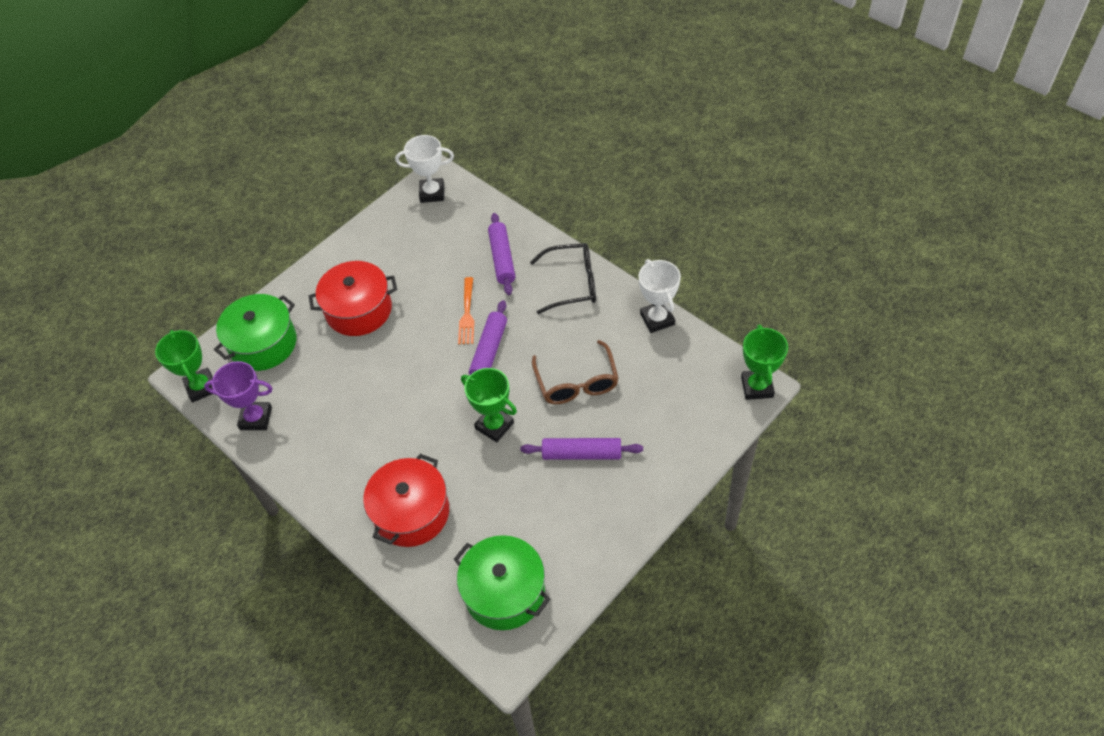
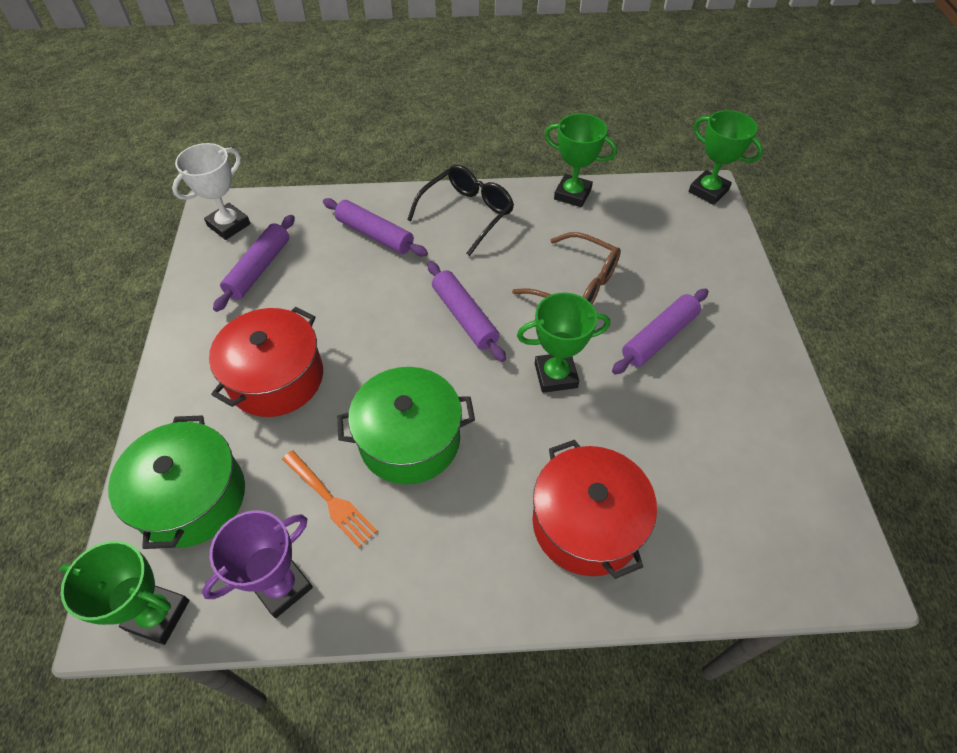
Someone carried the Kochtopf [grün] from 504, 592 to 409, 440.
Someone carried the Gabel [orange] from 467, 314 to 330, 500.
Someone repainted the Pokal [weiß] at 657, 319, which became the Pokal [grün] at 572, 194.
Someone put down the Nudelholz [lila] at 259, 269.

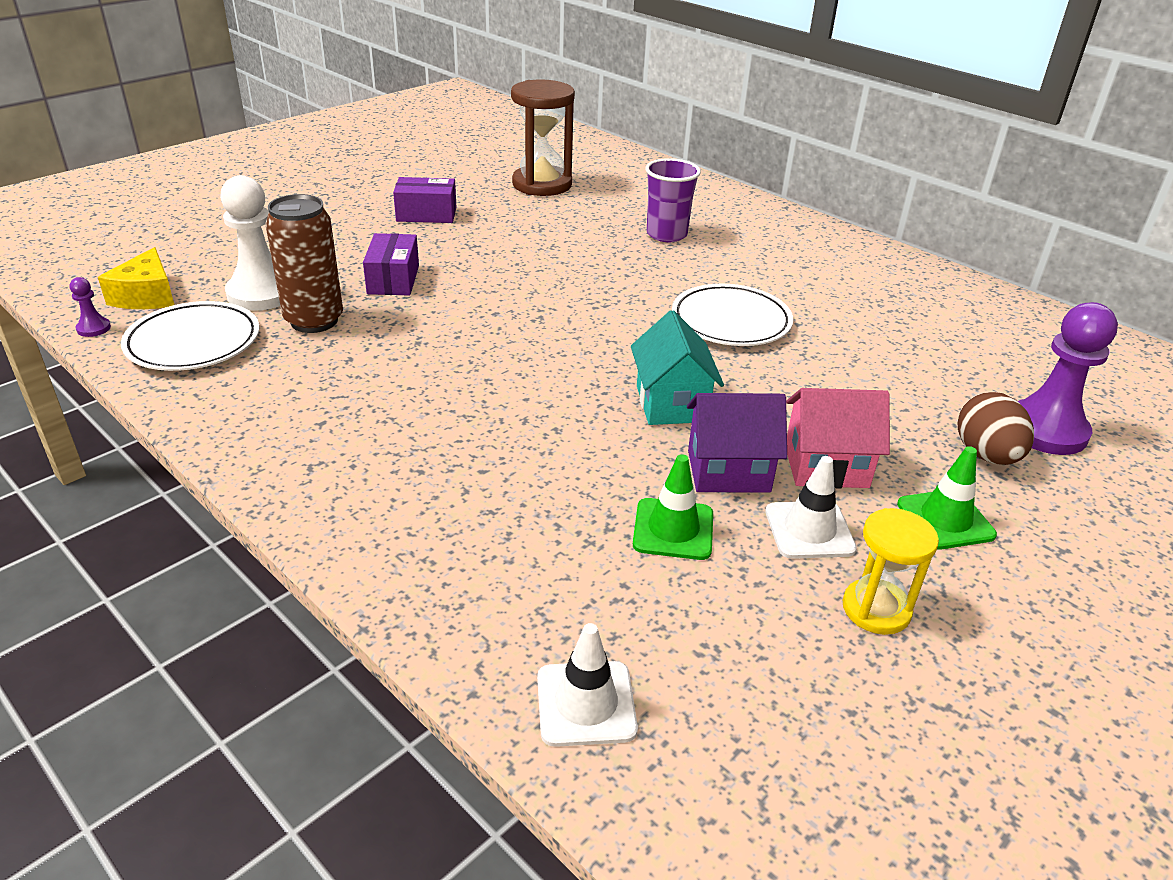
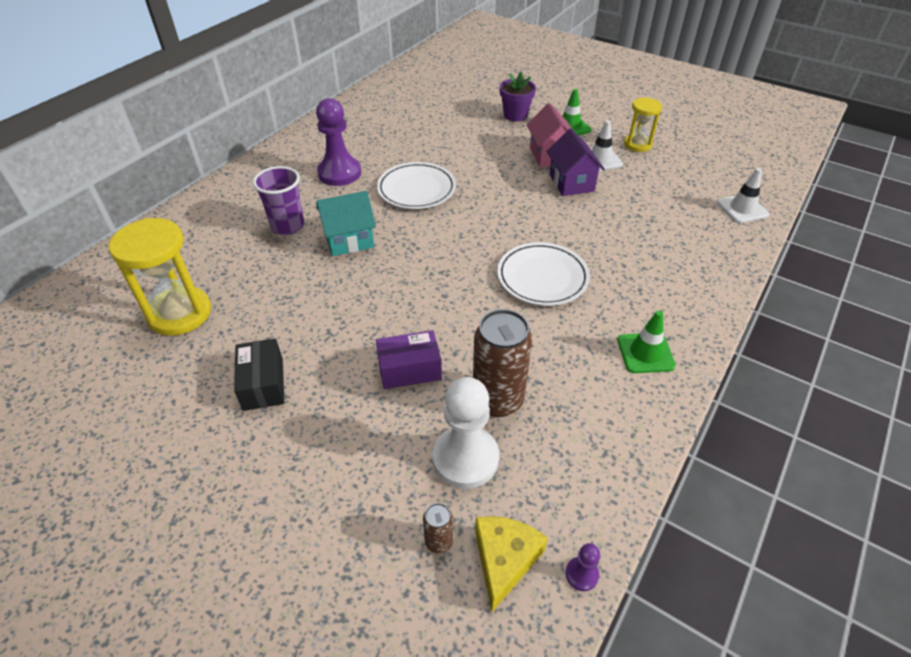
Someone rotated the Käse [gelb] at 147, 296 by 60 degrees counterclockwise.
Someone carried the Teller [weiß] from 193, 342 to 542, 277.
Someone repainted the Schachtel [lila] at 426, 214, which became the Schachtel [schwarz] at 263, 384.
Someone repainted the Sanduhr [braun] at 542, 184, which became the Sanduhr [gelb] at 180, 313.
Someone carried the Haus [türkis] from 671, 404 to 349, 240.
Someone carried the Leitkegel [grün] from 673, 529 to 645, 353.
Someone swapped the Ei [braun] at 986, 455 for the Blumentopf [lila] at 515, 115.
Someone carried the Bauer [lila] from 1045, 430 to 339, 173.
Someone put down the Dose [braun] at 439, 541.

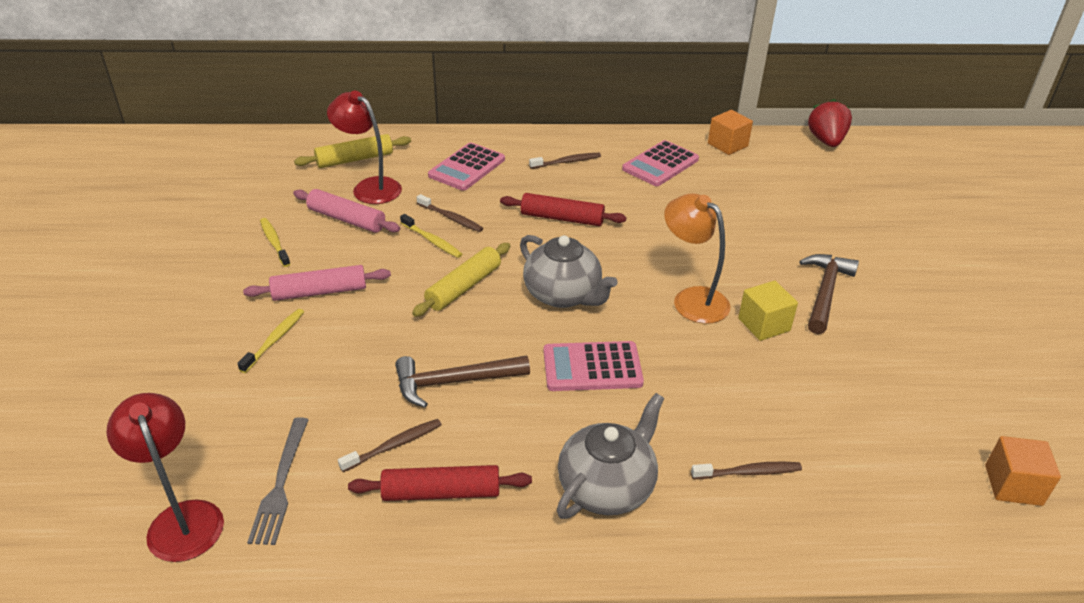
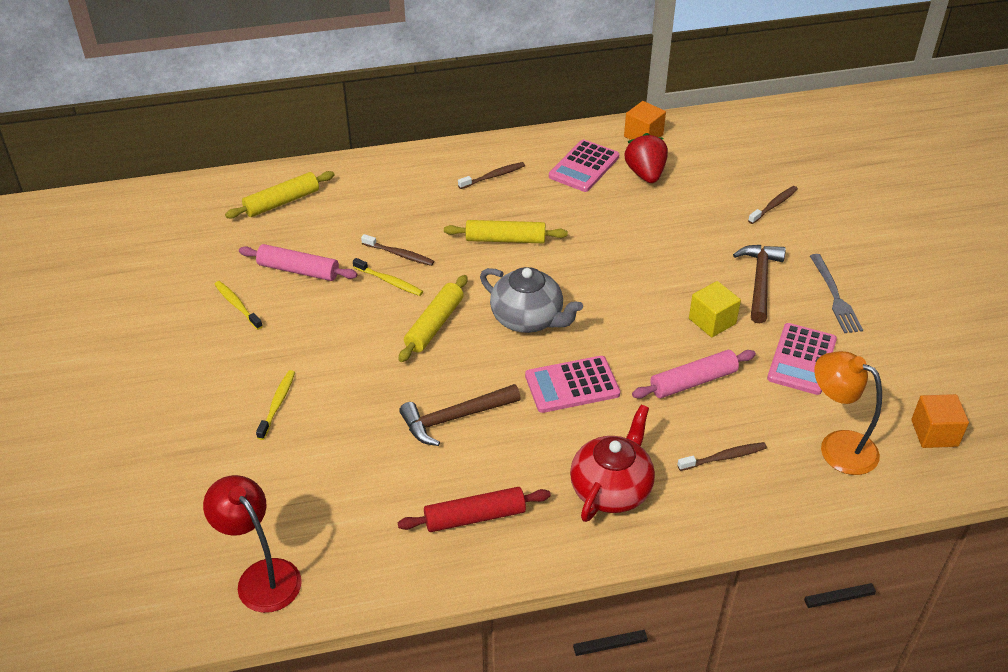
Someone carried the Nudelholz [rosa] from 320, 292 to 693, 381.
Someone carried the Gabel [grau] from 280, 484 to 835, 296.
Someone took away the Lampe [rot] at 370, 187.
Someone carried the Zahnbürste [braun] from 394, 445 to 774, 205.
Someone carried the Taschenrechner [rosa] from 467, 167 to 802, 359.
Someone repainted the Nudelholz [rot] at 562, 218, which became the Nudelholz [gelb] at 505, 239.
Someone repainted the Teekanne [grau] at 607, 487, which became the Teekanne [rot] at 611, 489.
Someone carried the Lampe [orange] from 692, 299 to 837, 446.
Someone carried the Erdbeere [rot] from 826, 141 to 645, 174.

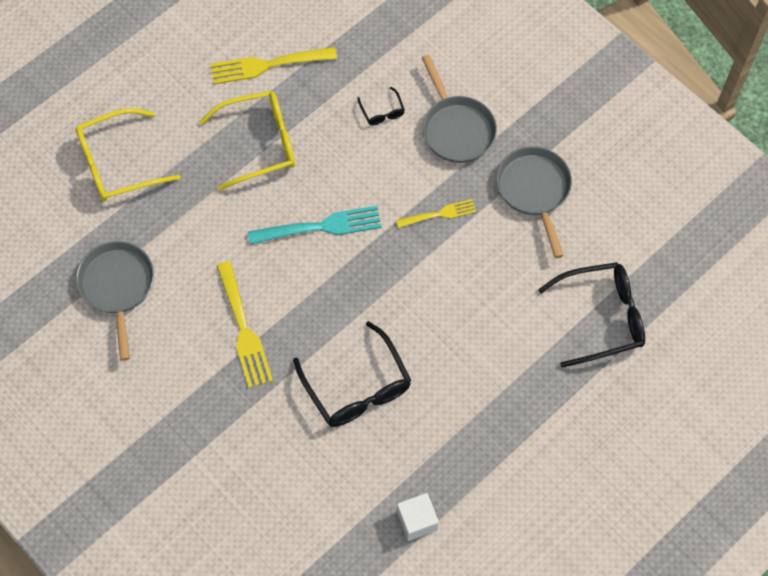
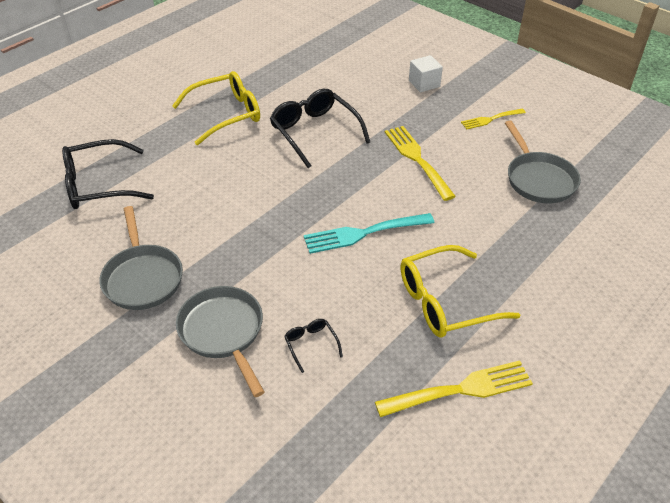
Someone carried the Brille [gelb] from 118, 163 to 225, 114.
Someone carried the Gabel [gelb] from 439, 214 to 490, 119.
Someone carried the Kubus [weiß] from 417, 521 to 424, 84.

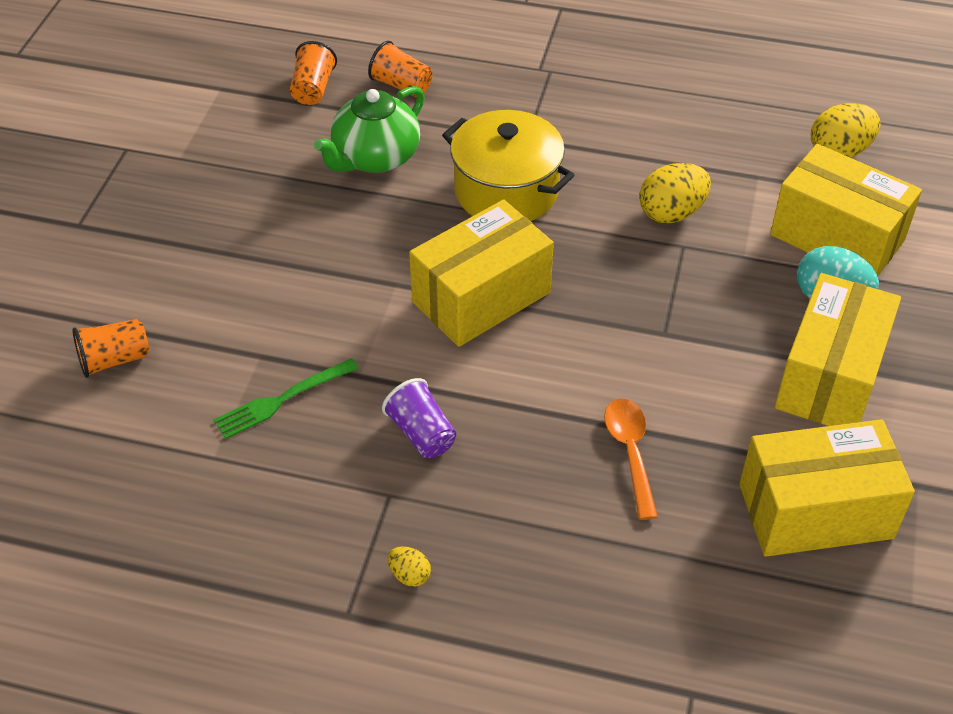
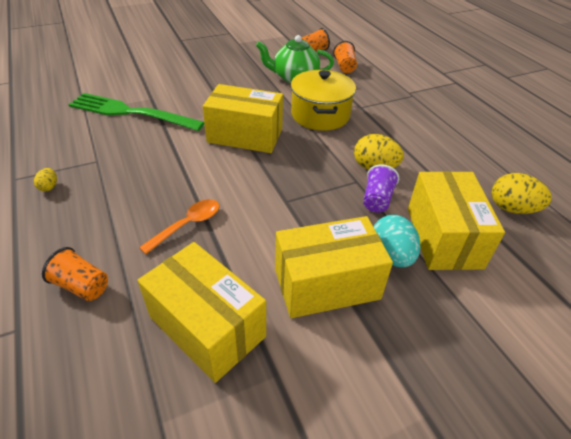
Someone carried the Becher [orange] from 114, 360 to 82, 286.
Someone scaled the Gabel [grün] at 281, 400 by 1.86.
Someone carried the Becher [lila] from 421, 433 to 377, 200.

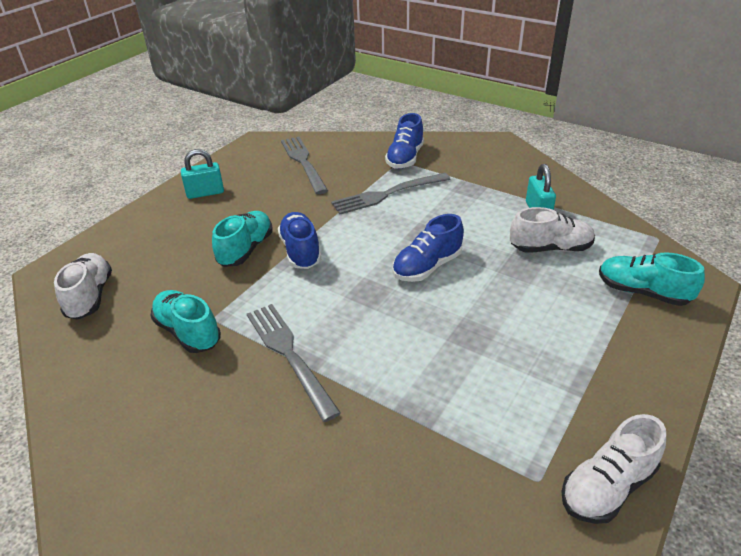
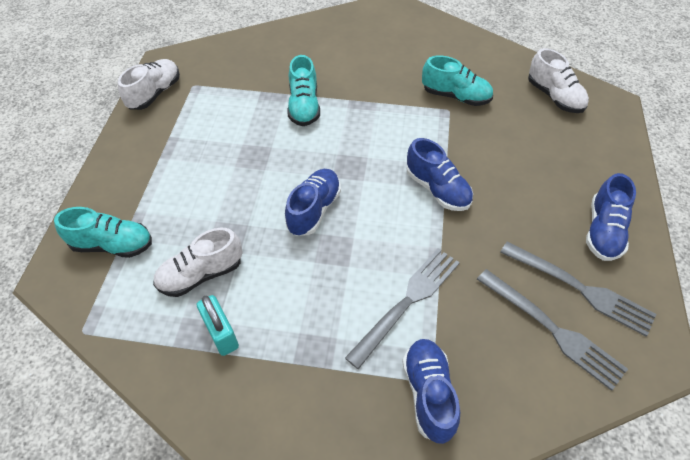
Someone swapped the Vorhängeschloss [türkis] at 205, 193 for the Schuh [blau] at 603, 231.
Someone carried the Schuh [türkis] from 246, 249 to 304, 106.
Someone carried the Gabel [grau] from 288, 354 to 581, 289.

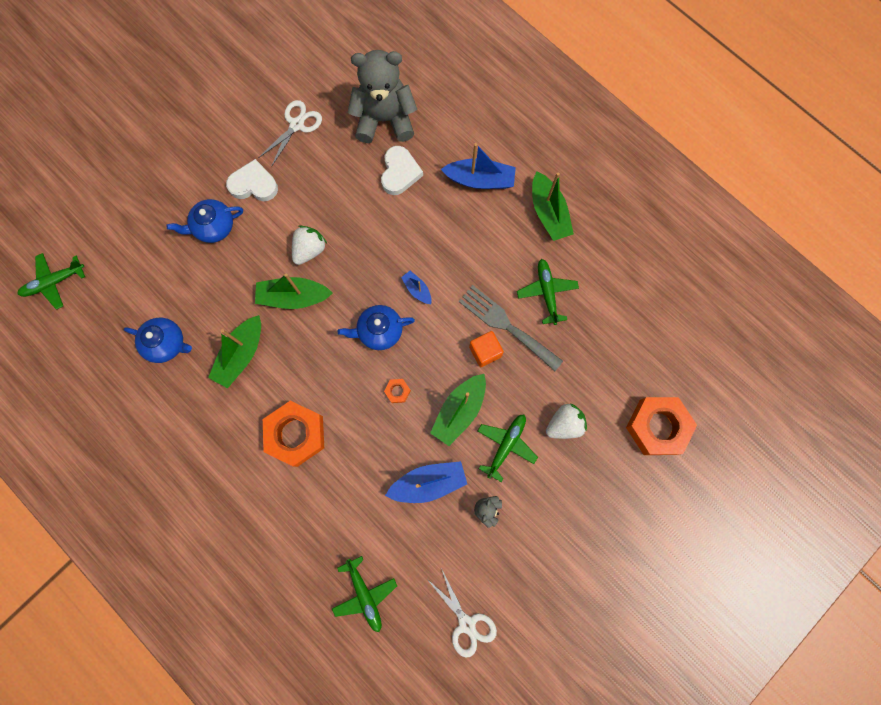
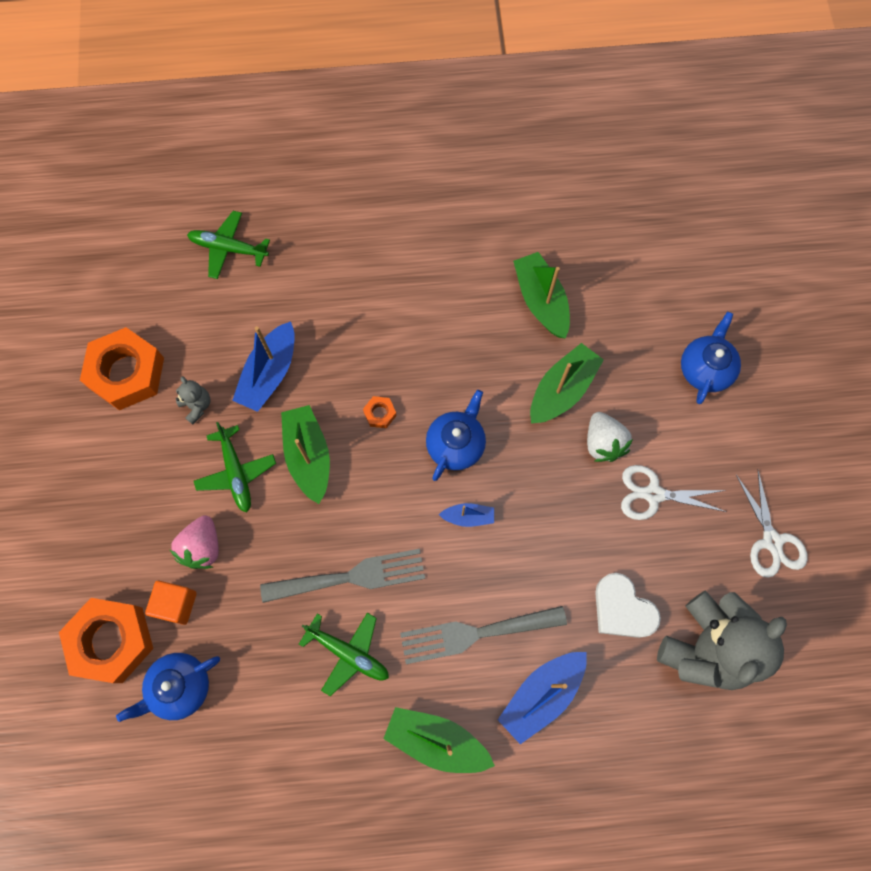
Someone took away the Flugzeug [grün] at 54, 282.
Someone carried the Teekanne [blau] from 166, 343 to 179, 687.
Someone took away the Herz [weiß] at 254, 184.
Someone carried the Sechskantmutter [orange] from 296, 434 to 127, 373.
Someone carried the Schere [weiß] from 466, 623 to 653, 494.
Someone carried the Kubus [orange] from 485, 351 to 176, 604.
Someone repainted the Erdbeere [weiß] at 564, 424, which became the Erdbeere [rosa] at 202, 547.
Someone put down the Gabel [grau] at 474, 633.

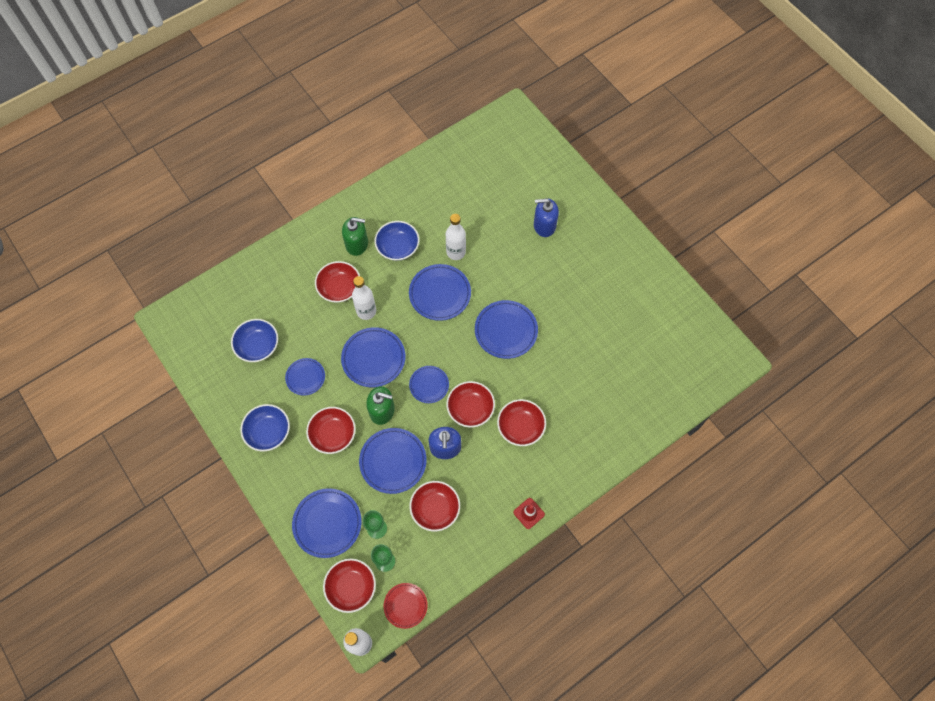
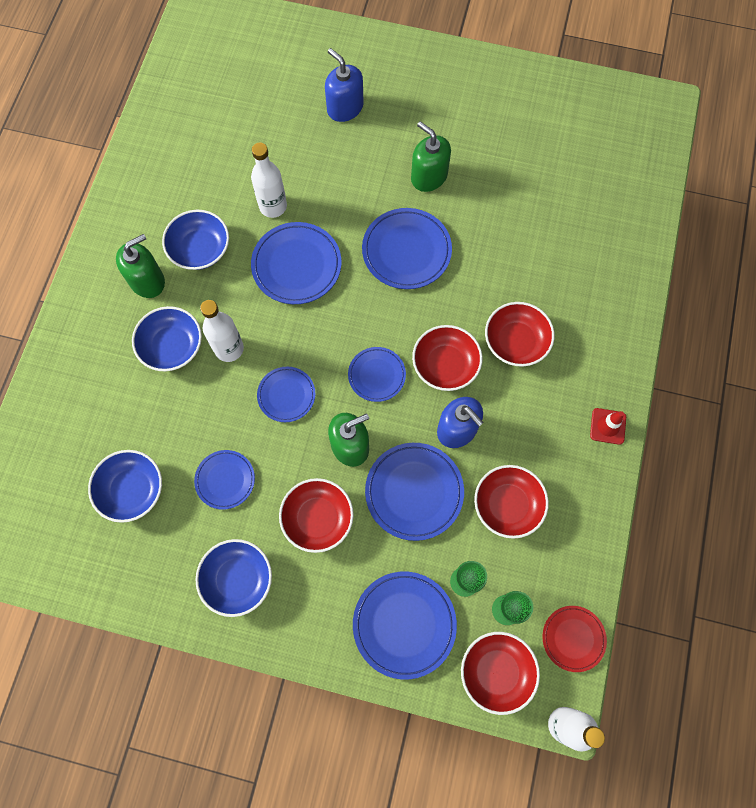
Someone repainted the Schüssel [rot] at 339, 288, which became the Schüssel [blau] at 172, 346.
Someone scaled the Teller [blau] at 373, 358 by 0.61.
Someone rotated the Seifenspender [blau] at 544, 225 by 90 degrees clockwise.
Someone put down the Seifenspender [grün] at 429, 176.

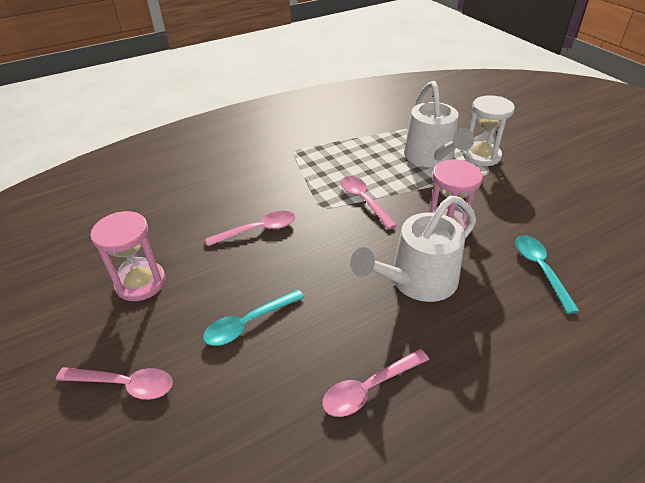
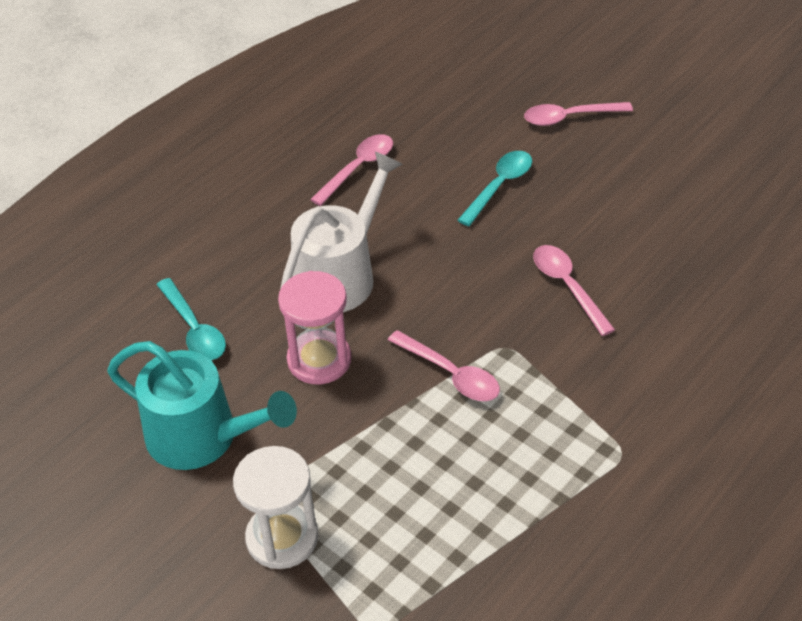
Someone took away the Sanduhr [rosa] at 140, 283.
Someone rotated the Löffel [rosa] at 258, 230 by 105 degrees clockwise.
Someone took away the Gießkanne [weiß] at 431, 157.
Someone put down the Gießkanne [türkis] at 202, 437.

